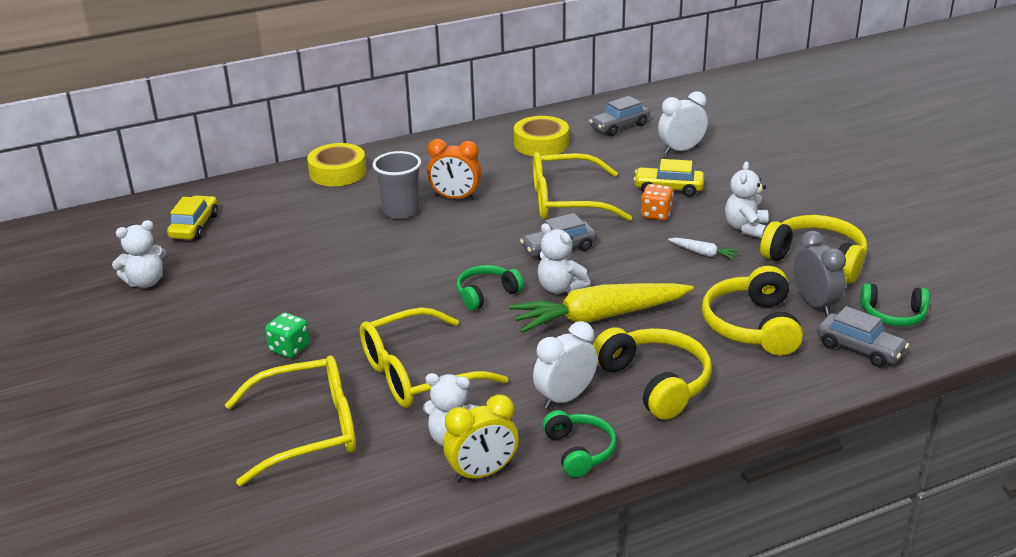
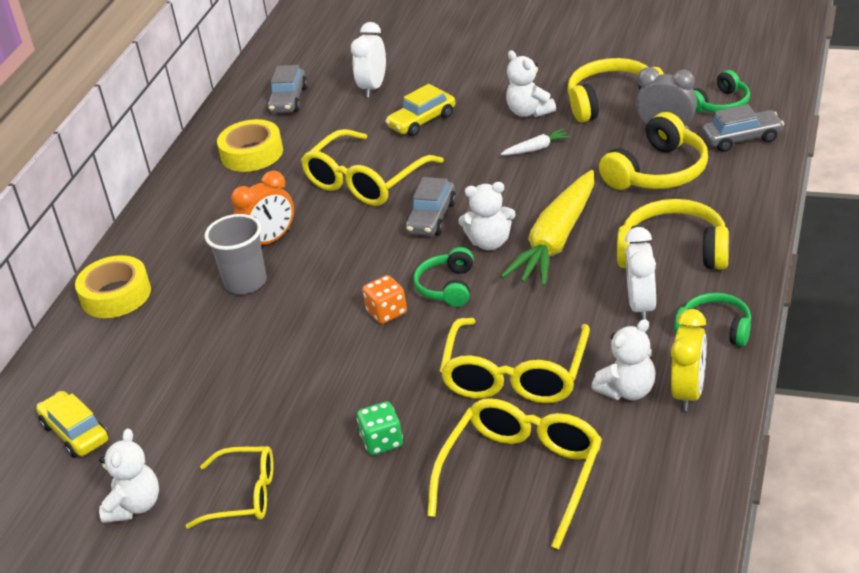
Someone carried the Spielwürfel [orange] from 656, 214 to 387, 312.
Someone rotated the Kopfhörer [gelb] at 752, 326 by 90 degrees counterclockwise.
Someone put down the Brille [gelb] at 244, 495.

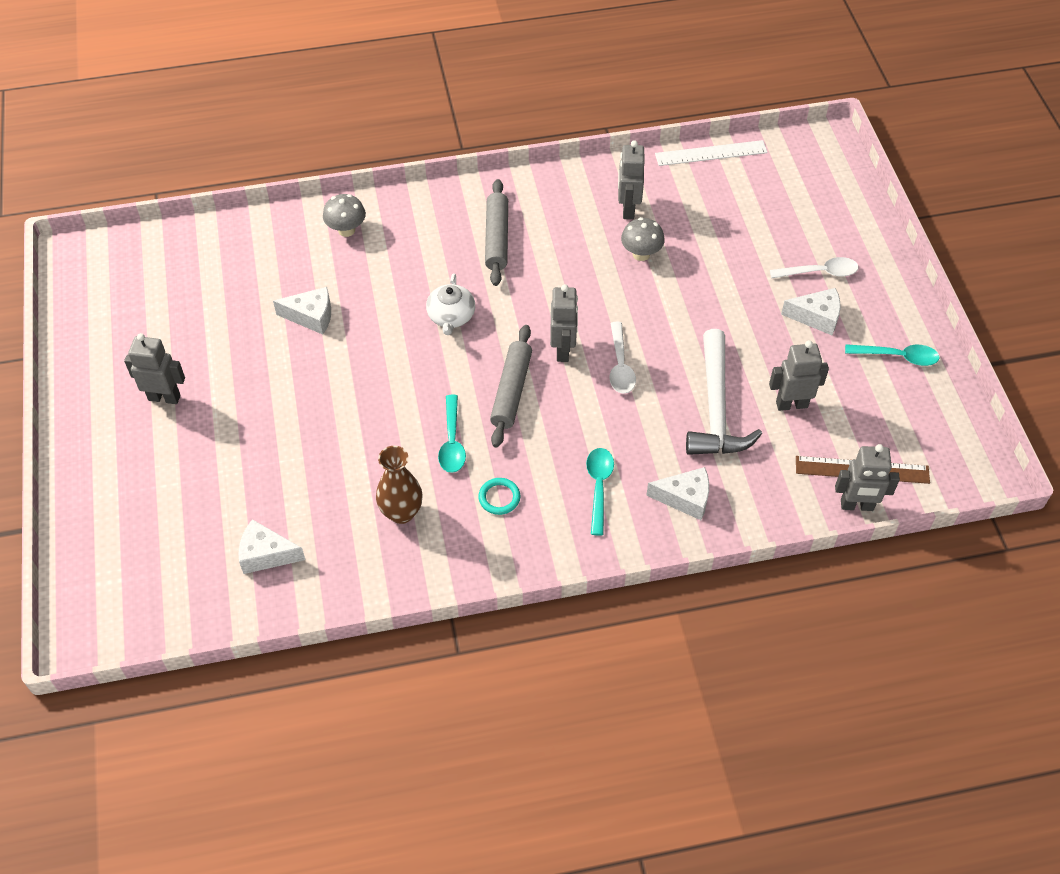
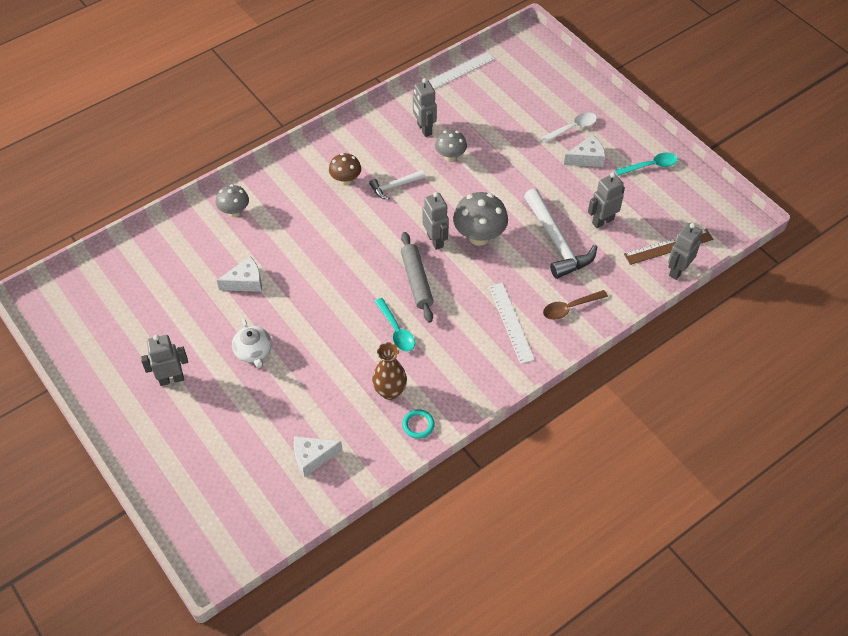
Someone carried the Teekanne [weiß] from 451, 316 to 253, 351.
Someone carried the Ring [türkis] from 499, 498 to 418, 425.
Someone swapped the Nudelholz [grau] at 497, 238 for the Pilz [braun] at 346, 180.
Someone swapped the Löffel [türkis] at 599, 487 for the Lineal [weiß] at 511, 322.
Someone swapped the Löffel [weiß] at 620, 365 for the Pilz [grau] at 479, 236.
Someone swapped the Käse [weiß] at 685, 498 for the Löffel [braun] at 570, 308.
Someone rotated the Roboter [grau] at 857, 505 by 150 degrees clockwise.
Someone put down the Hammer [weiß] at 394, 186.

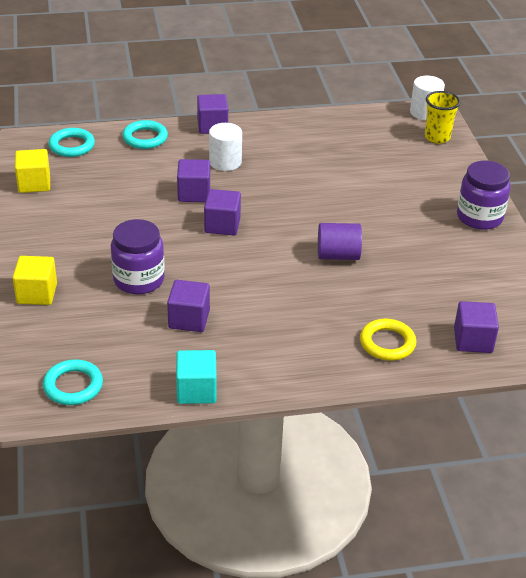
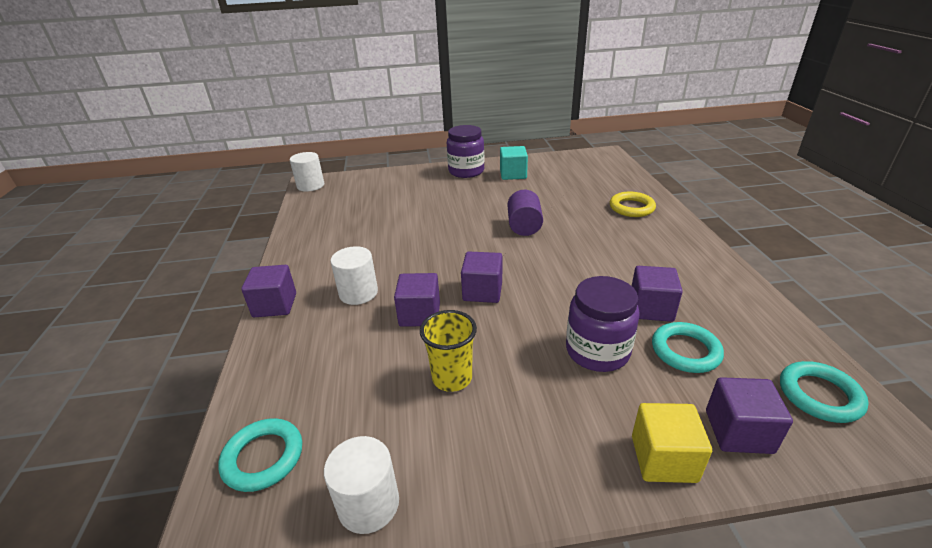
Someone swapped the Kubus [gelb] at 34, 183 for the Vollzylinder [weiß] at 368, 504.
Someone carried the Ring [türkis] from 145, 138 to 685, 351.
Someone carried the Kubus [türkis] from 196, 390 to 513, 174.
Someone carried the Becher [gelb] from 437, 137 to 452, 378.
Someone carried the Kubus [lila] from 473, 340 to 738, 431.

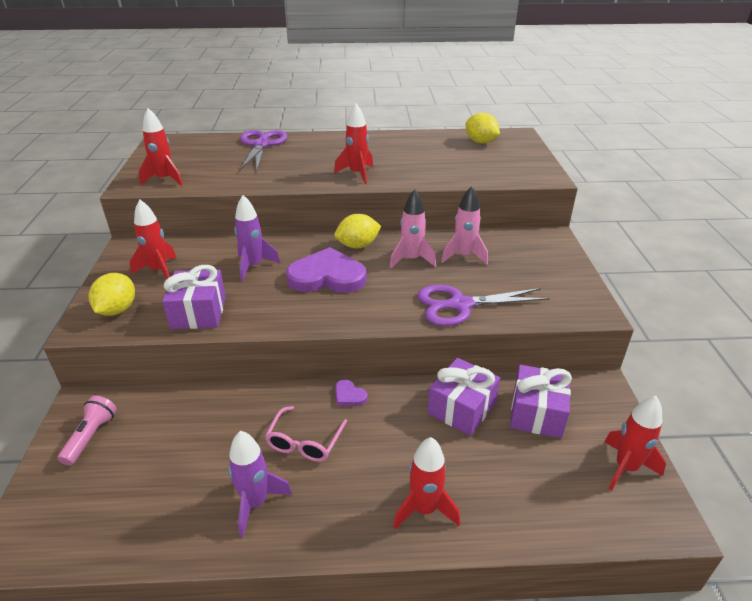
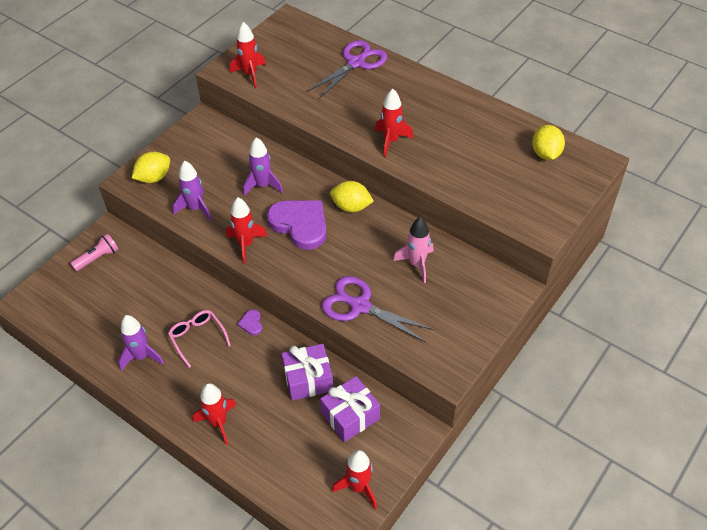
Someone carried the Rakete [rot] from 159, 271 to 246, 244.
Someone swapped the Geschenk [lila] at 199, 312 for the Rakete [lila] at 195, 208.
Someone rotated the Brille [rosa] at 304, 442 by 90 degrees clockwise.
Someone took away the Rakete [rosa] at 411, 260.

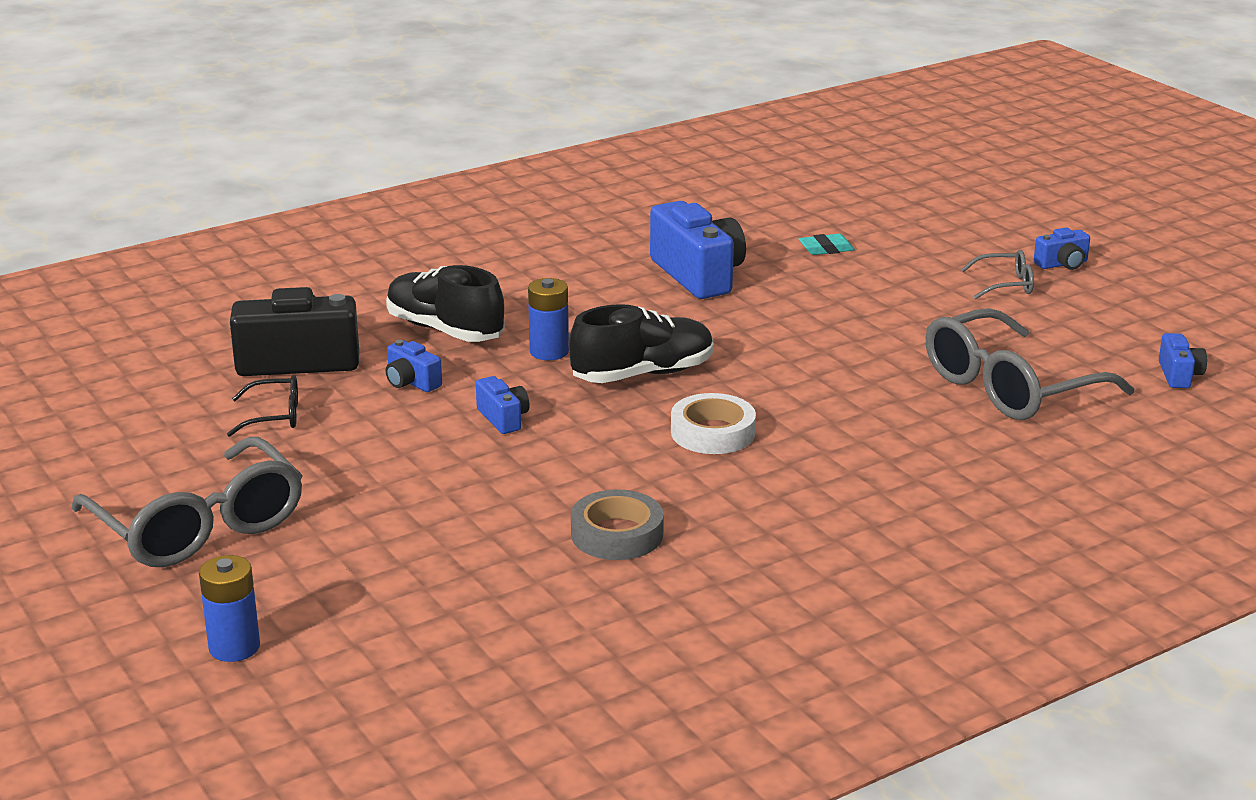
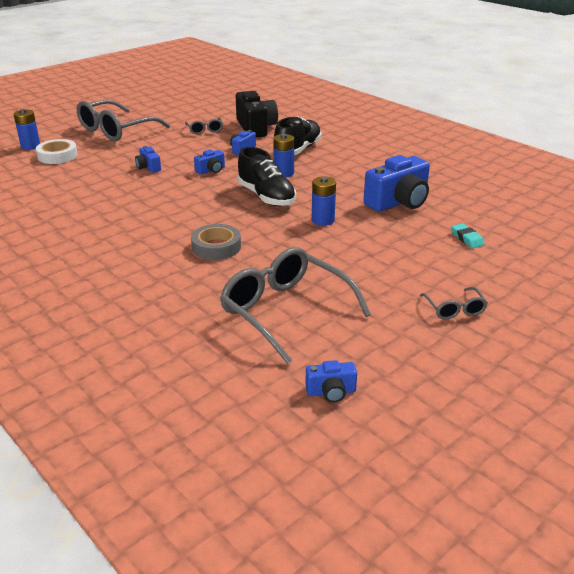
Someone repainted the Brille [schwarz] at 274, 416, which became the Brille [grau] at 205, 130.
Someone carried the Klebeband [grau] from 617, 534 to 216, 247.
Someone carried the Klebeband [weiß] from 712, 432 to 57, 156.
Someone carried the Kamera [blau] from 1062, 264 to 148, 167.
Someone put down the Batterie [blau] at 323, 220.

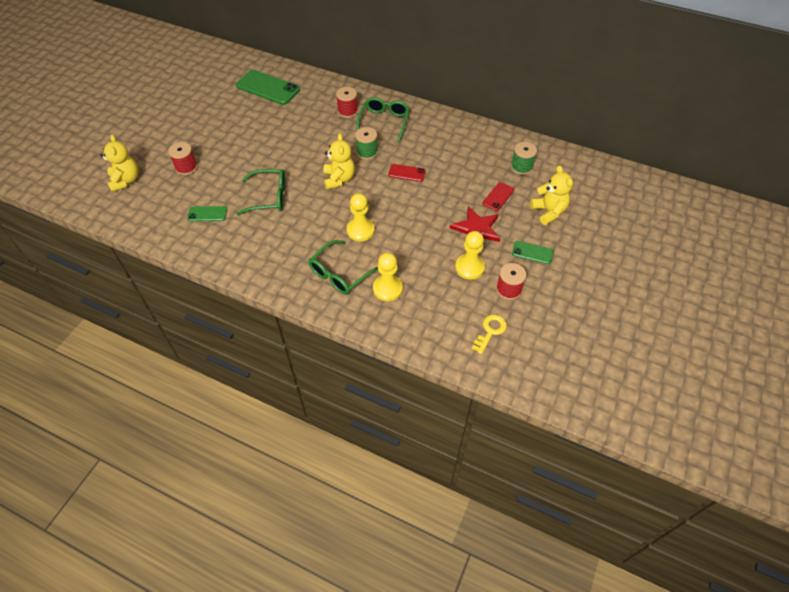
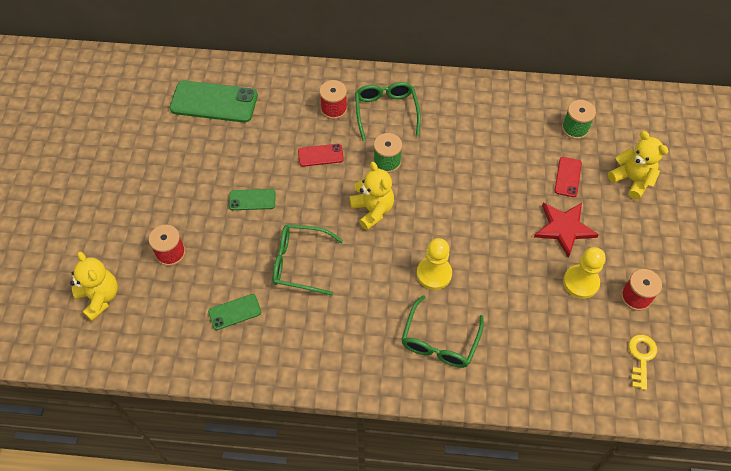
Someone rotated the Brille [grün] at 269, 197 by 150 degrees counterclockwise.
Someone took away the Bauer [gelb] at 387, 288.
Someone carried the Handy [rot] from 407, 173 to 320, 155.
Someone carried the Handy [grün] from 532, 252 to 252, 200.

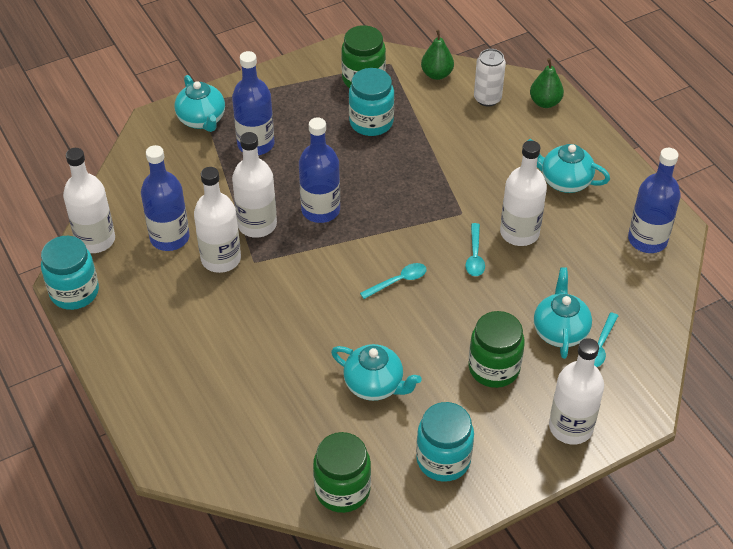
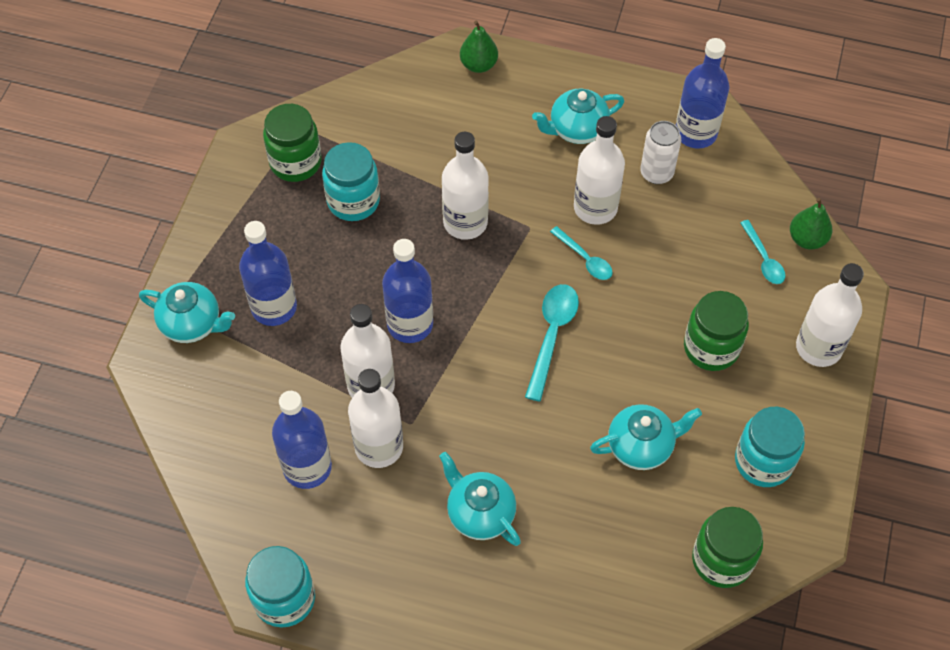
Someone carried the Flasche [weiß] from 95, 240 to 465, 222.
Someone scaled the Löffel [türkis] at 398, 281 by 1.57.
Someone carried the Birne [grün] from 437, 74 to 807, 239.
Someone carried the Dose [weiß] from 487, 98 to 656, 173.
Someone carried the Teekanne [türkis] from 560, 331 to 480, 513.

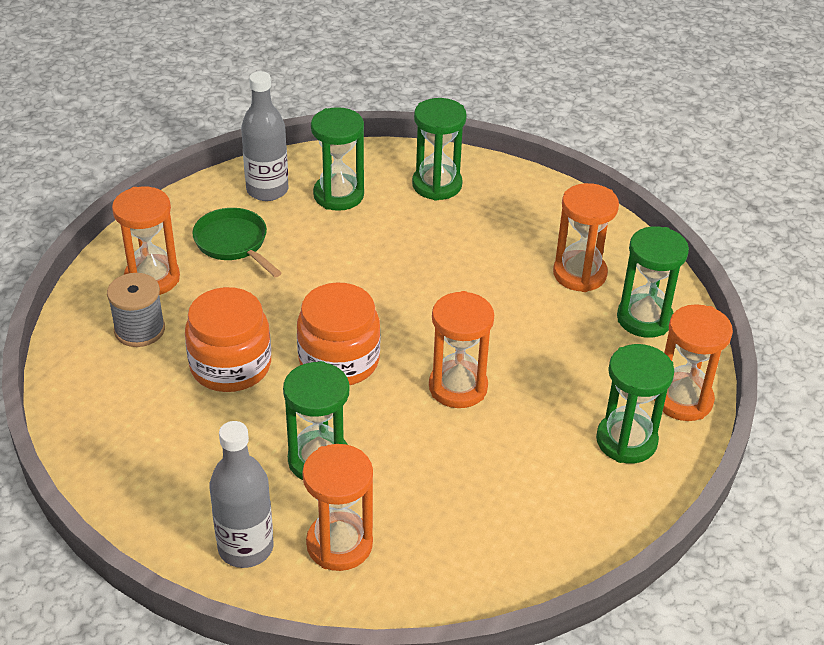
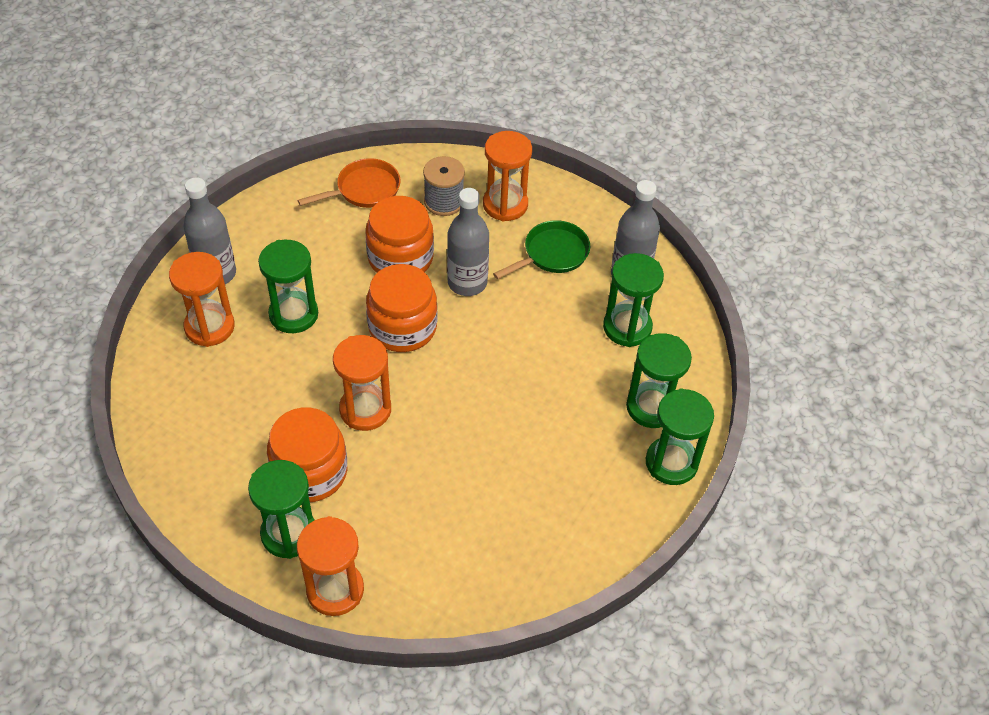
Someone took away the Sanduhr [orange] at 579, 274.
Someone carried the Sanduhr [grün] from 644, 319 to 671, 463.
Someone put down the Einmachglas [orange] at 310, 472.
Someone put down the Pfanne [orange] at 364, 190.
Someone put down the Flasche [grau] at 467, 283.

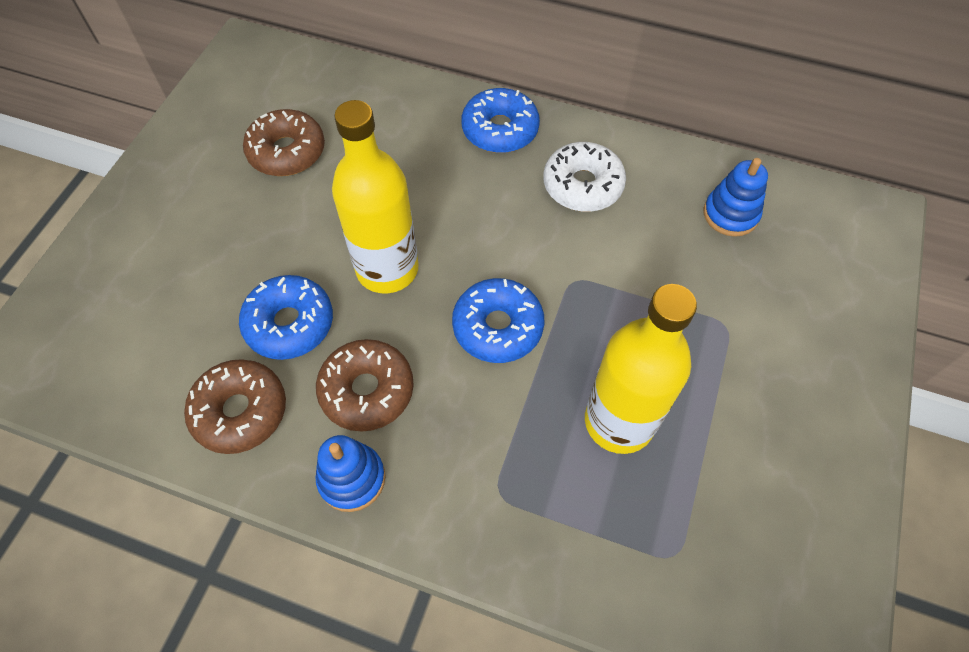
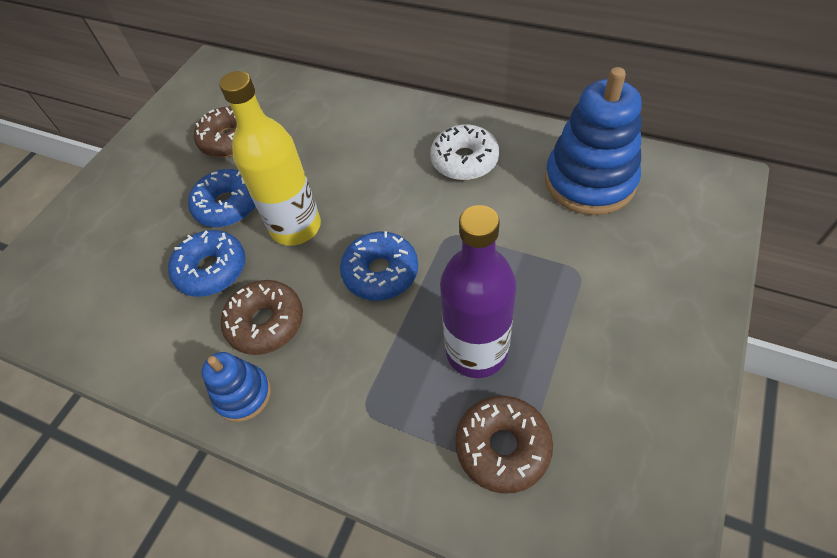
Someone carried the Donut [braun] from 240, 411 to 502, 447.
Someone carried the Donut [blau] from 500, 130 to 228, 205.
Someone repainted the Flasche [gelb] at 619, 421, which became the Flasche [lila] at 476, 351.
Someone scaled the Stapelspielzeug [blau] at 730, 214 by 1.89.

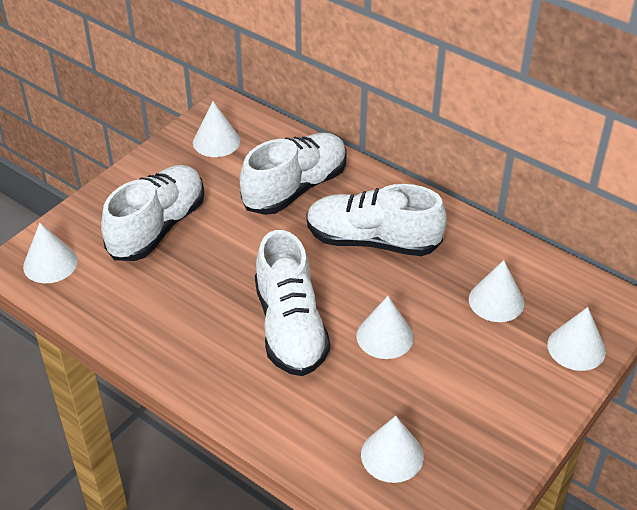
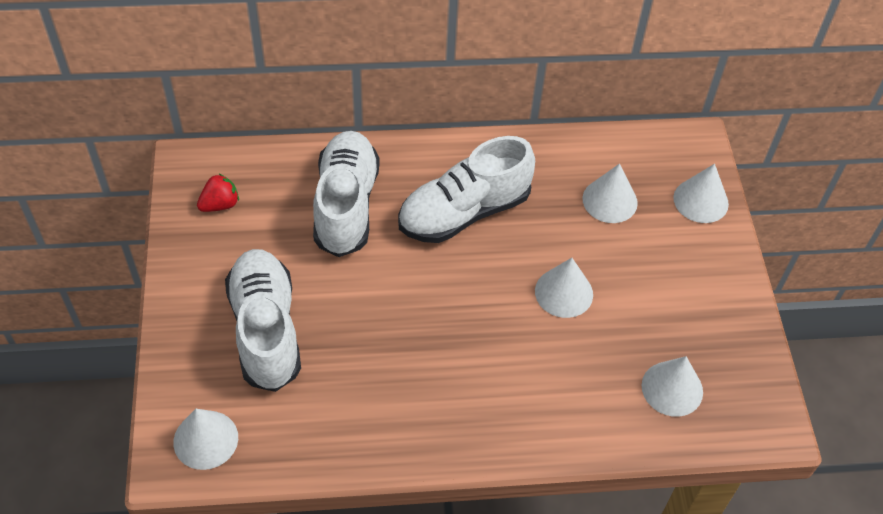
Someone swapped the Kegel [weiß] at 216, 141 for the Erdbeere [rot] at 220, 204.
Someone took away the Schuh [weiß] at 290, 327.

